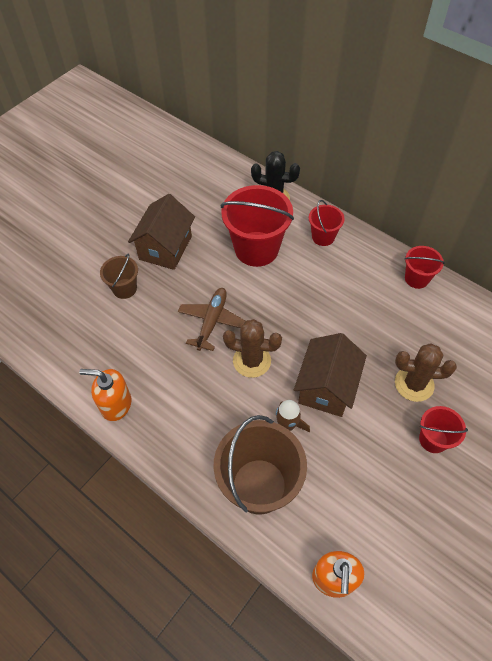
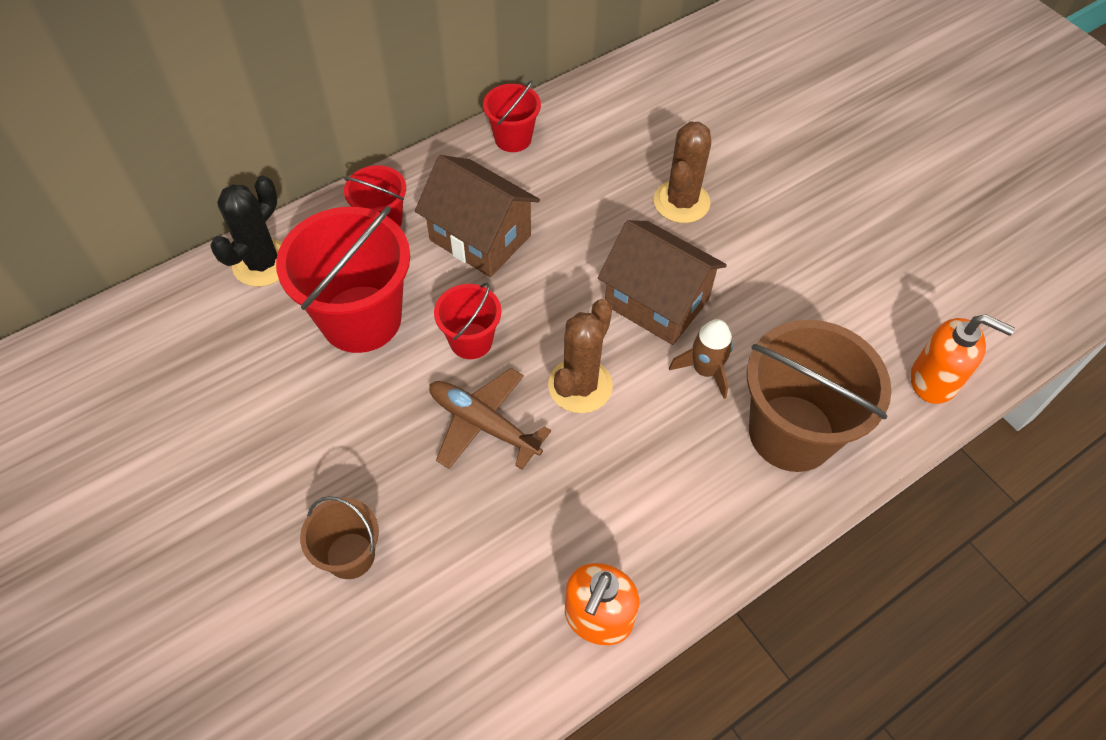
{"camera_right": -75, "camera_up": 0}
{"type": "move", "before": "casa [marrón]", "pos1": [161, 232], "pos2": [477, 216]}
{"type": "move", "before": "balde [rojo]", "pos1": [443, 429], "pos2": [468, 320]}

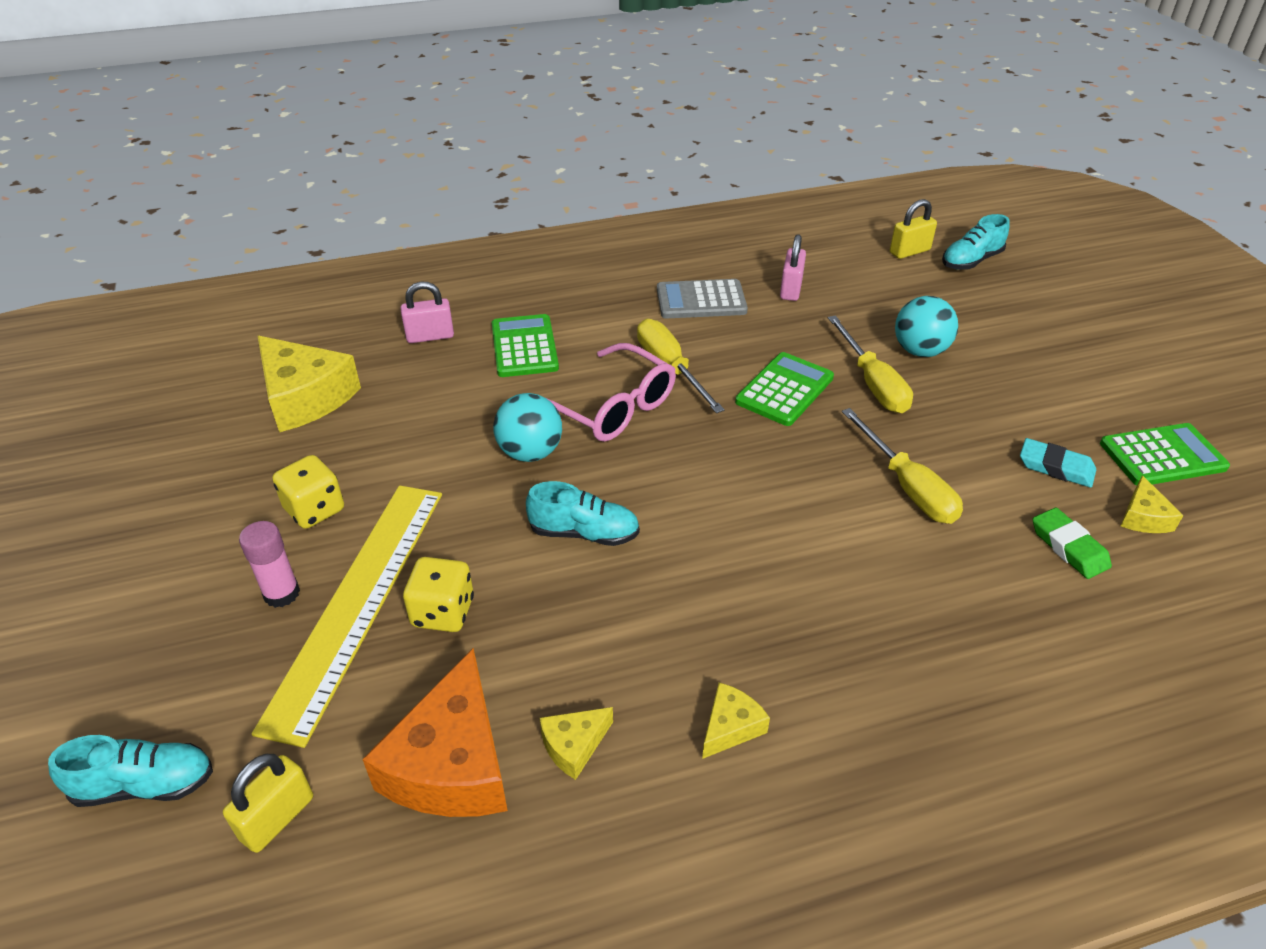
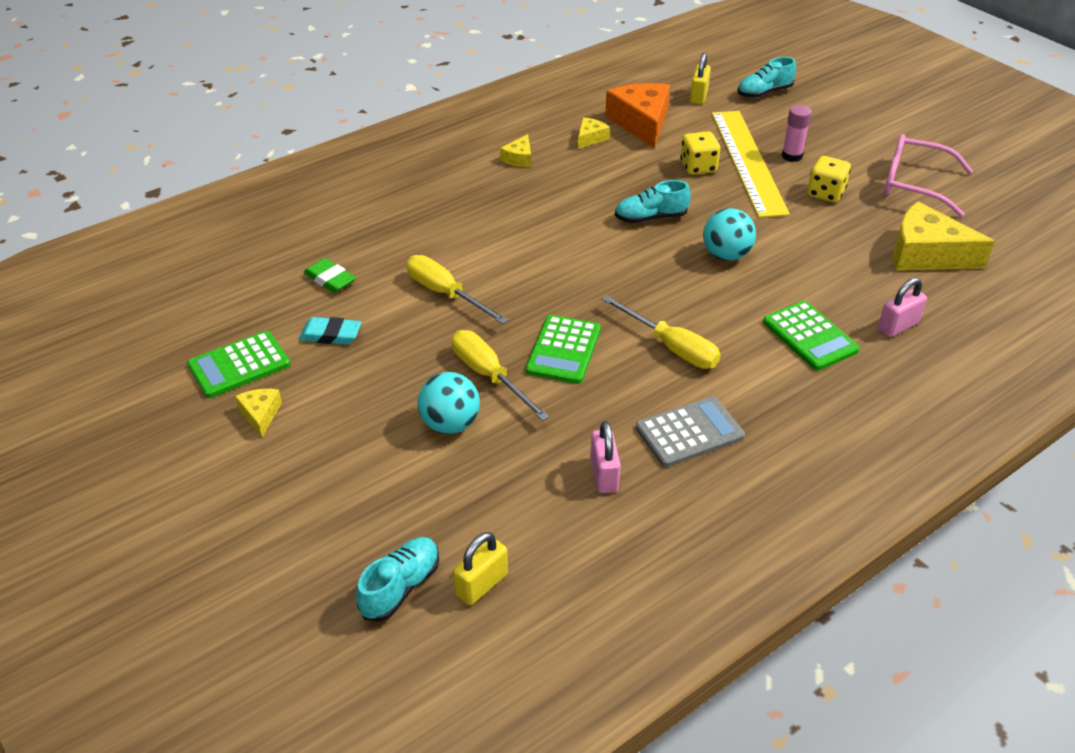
{"camera_right": 160, "camera_up": 0}
{"type": "move", "before": "gafas [rosa]", "pos1": [611, 392], "pos2": [928, 175]}
{"type": "move", "before": "queso [amarillo]", "pos1": [1152, 504], "pos2": [258, 413]}

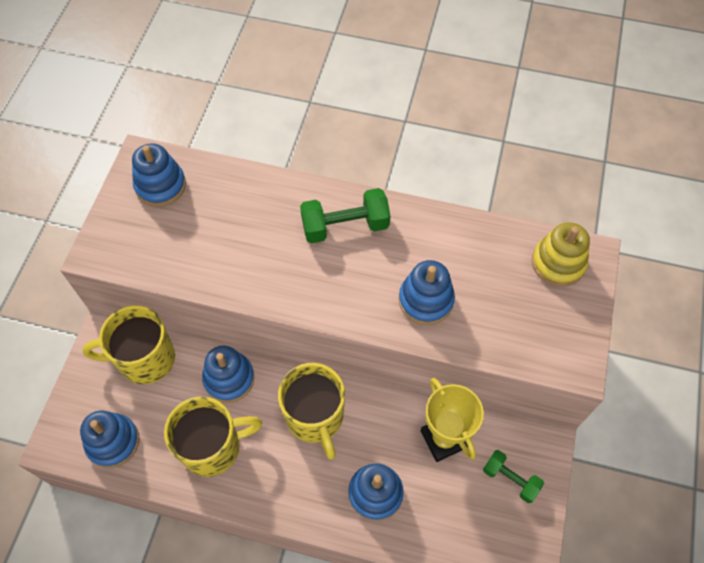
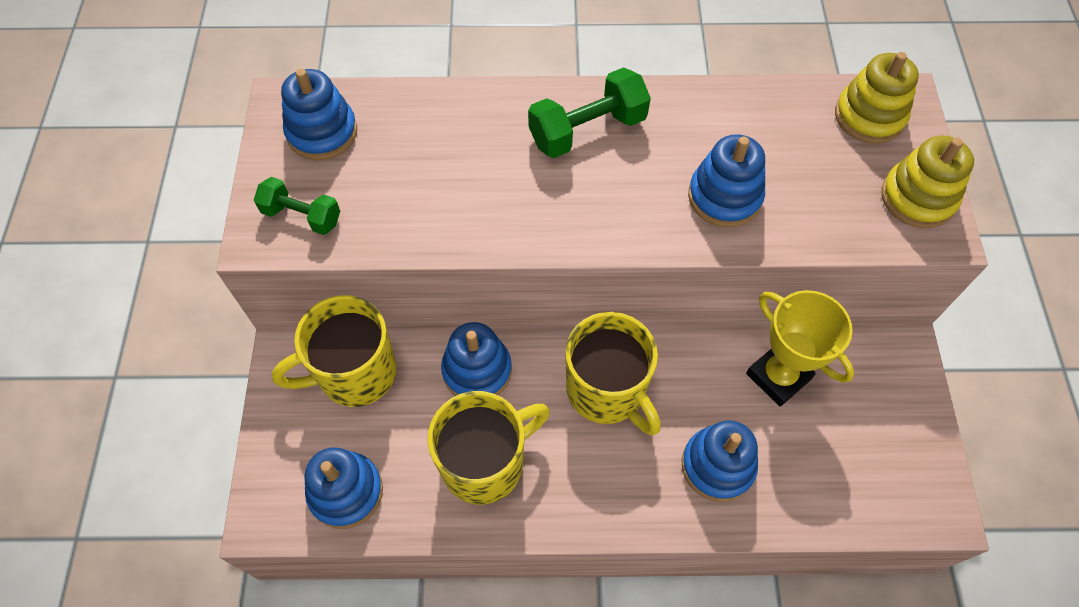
{"camera_right": -15, "camera_up": 0}
{"type": "insert", "after": "juguete apilable [amarillo]", "pos2": [928, 181]}
{"type": "move", "before": "mancuerna [verde]", "pos1": [513, 476], "pos2": [297, 206]}

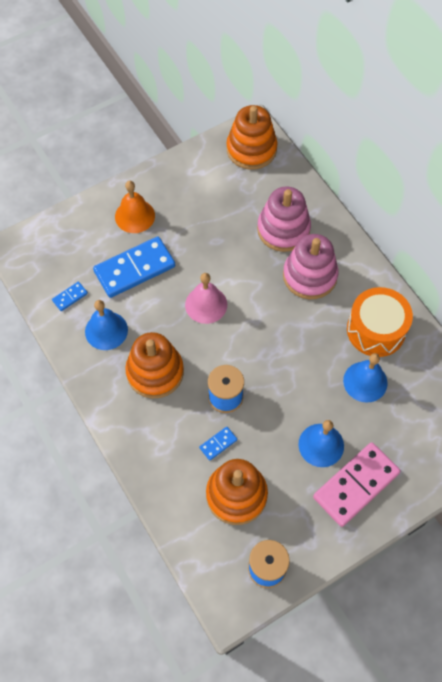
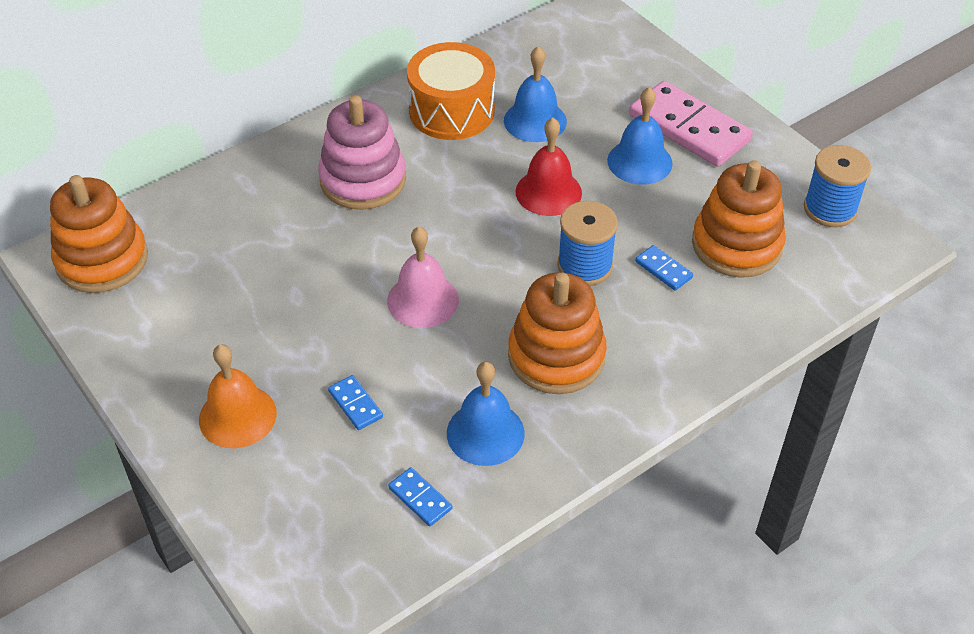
{"camera_right": -95, "camera_up": -15}
{"type": "delete", "before": "juguete apilable [rosa]", "pos1": [284, 219]}
{"type": "insert", "after": "campana [rojo]", "pos2": [548, 167]}
{"type": "resize", "before": "ficha de dominó [azul]", "pos1": [134, 267], "pos2": [355, 402], "scale": 0.43}

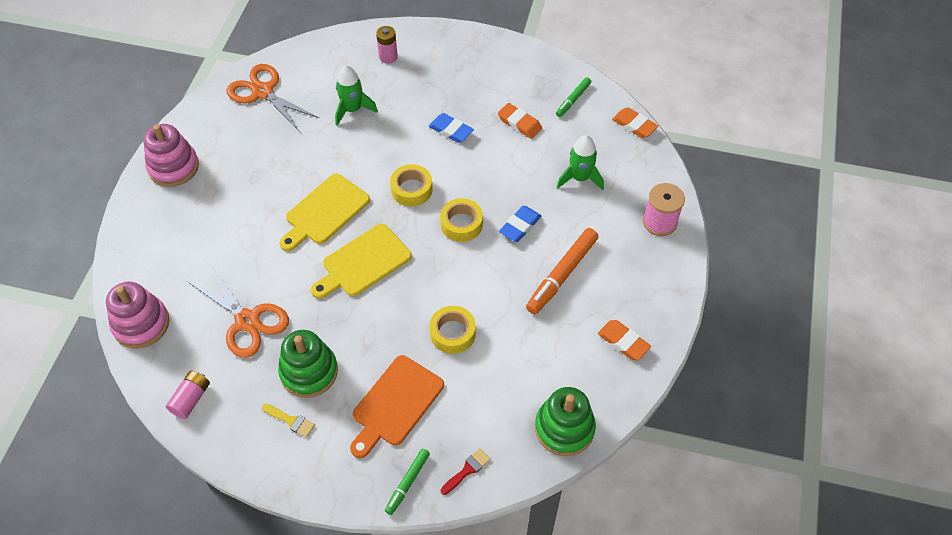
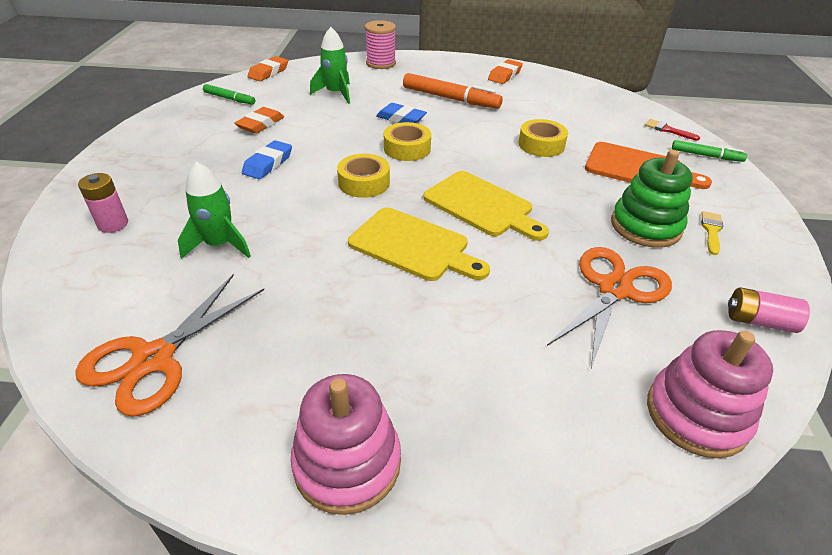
{"camera_right": -100, "camera_up": -15}
{"type": "delete", "before": "juguete apilable [verde]", "pos1": [565, 421]}

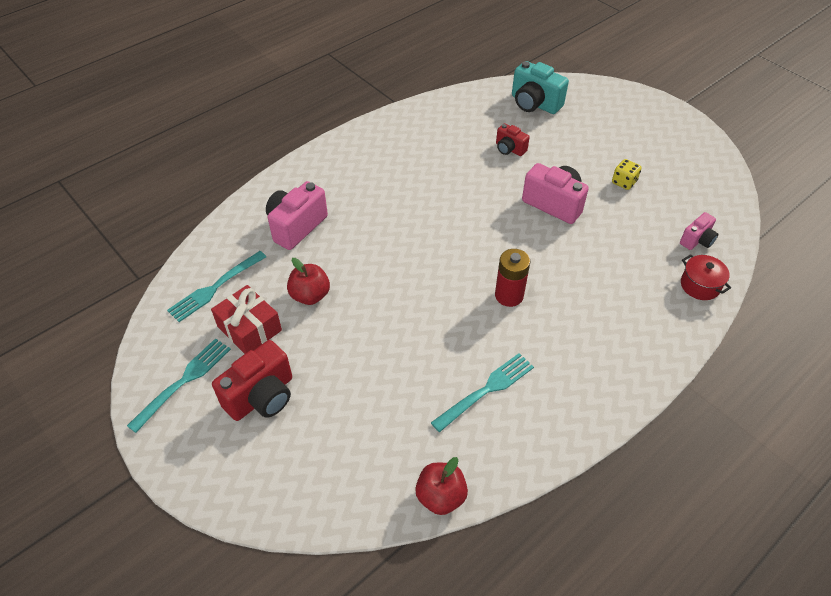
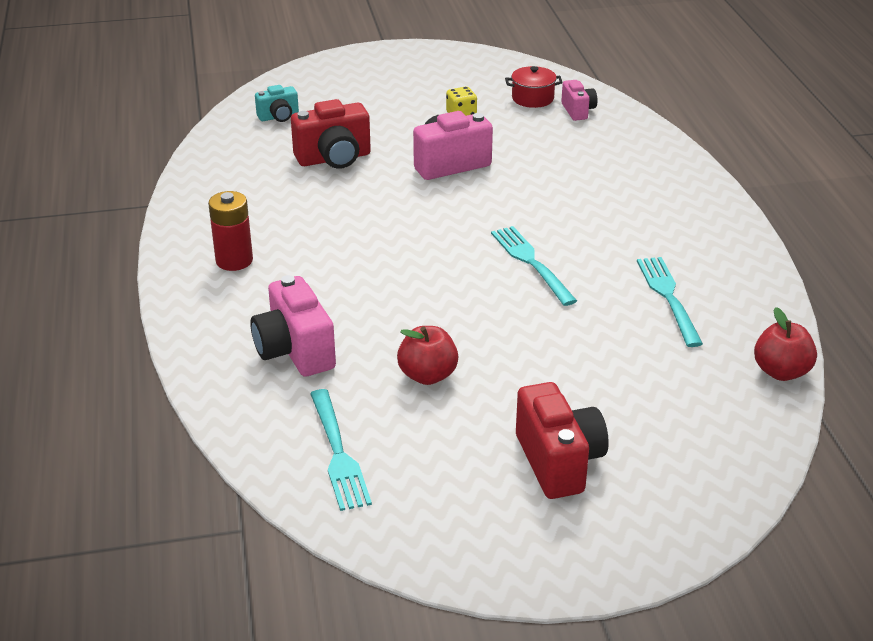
{"camera_right": -60, "camera_up": -15}
{"type": "delete", "before": "regalo [rojo]", "pos1": [246, 319]}
{"type": "move", "before": "tenedor [turquesa]", "pos1": [179, 385], "pos2": [534, 266]}
{"type": "move", "before": "pila [rojo]", "pos1": [512, 278], "pos2": [230, 231]}
{"type": "move", "before": "olla [rojo]", "pos1": [706, 277], "pos2": [534, 87]}
{"type": "resize", "before": "cámara [rojo]", "pos1": [513, 139], "pos2": [331, 134], "scale": 1.74}
{"type": "resize", "before": "cámara [turquesa]", "pos1": [540, 87], "pos2": [277, 103], "scale": 0.57}

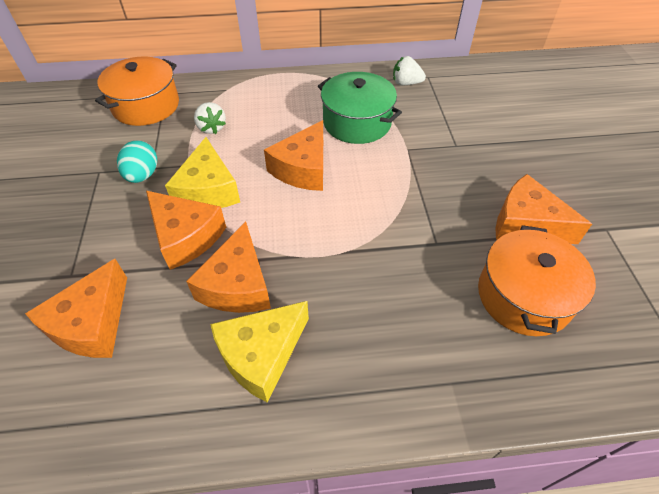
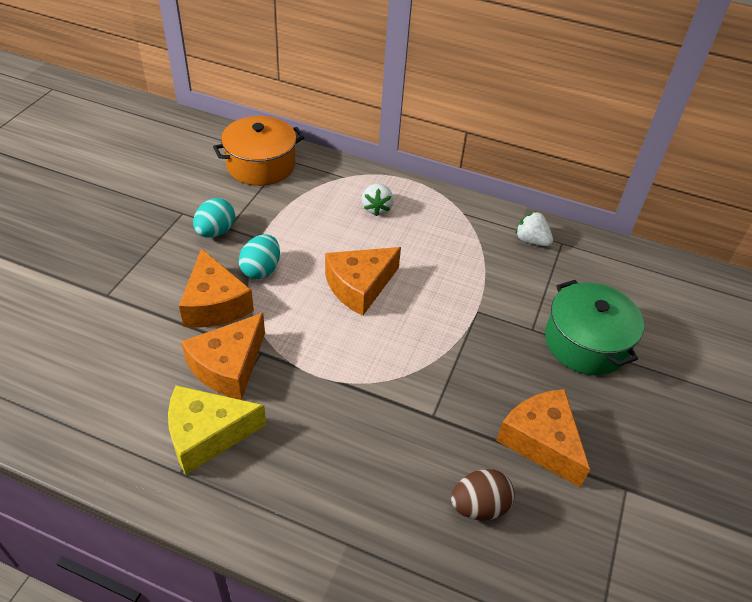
{"camera_right": 25, "camera_up": -5}
{"type": "delete", "before": "queso [naranja]", "pos1": [76, 308]}
{"type": "move", "before": "fresa [blanco]", "pos1": [210, 118], "pos2": [378, 199]}
{"type": "move", "before": "olla [verde]", "pos1": [360, 108], "pos2": [594, 327]}
{"type": "replace", "before": "queso [amarillo]", "after": "huevo [turquesa]", "pos1": [202, 172], "pos2": [259, 257]}
{"type": "replace", "before": "olla [naranja]", "after": "huevo [marrón]", "pos1": [537, 280], "pos2": [483, 494]}

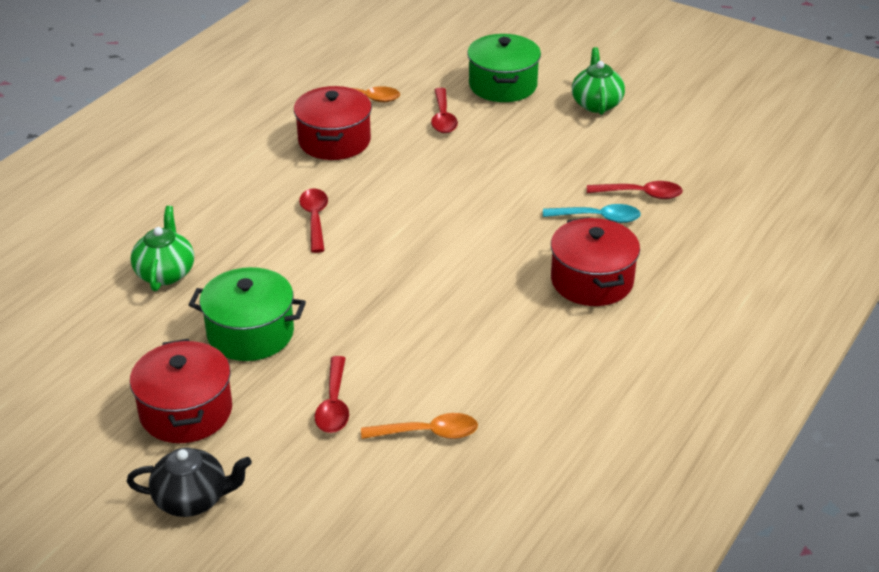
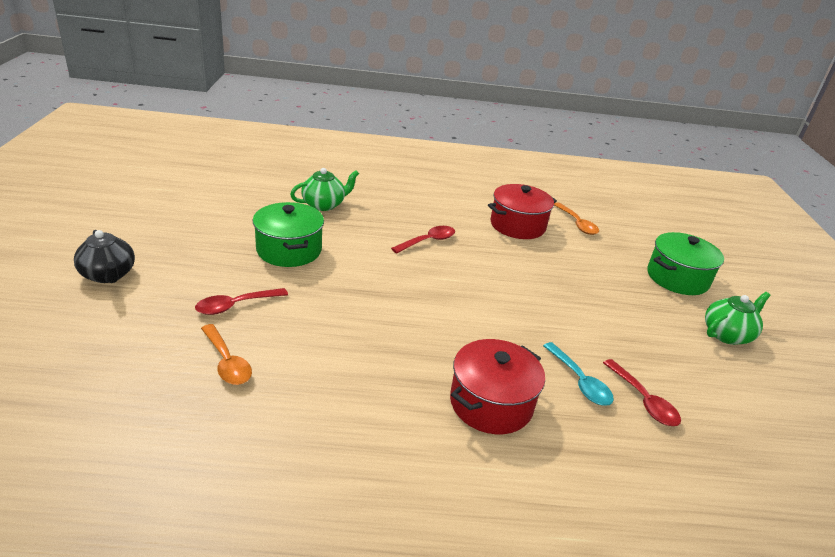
{"camera_right": 55, "camera_up": -5}
{"type": "delete", "before": "olla [rojo]", "pos1": [181, 391]}
{"type": "delete", "before": "cuchara [rojo]", "pos1": [444, 110]}

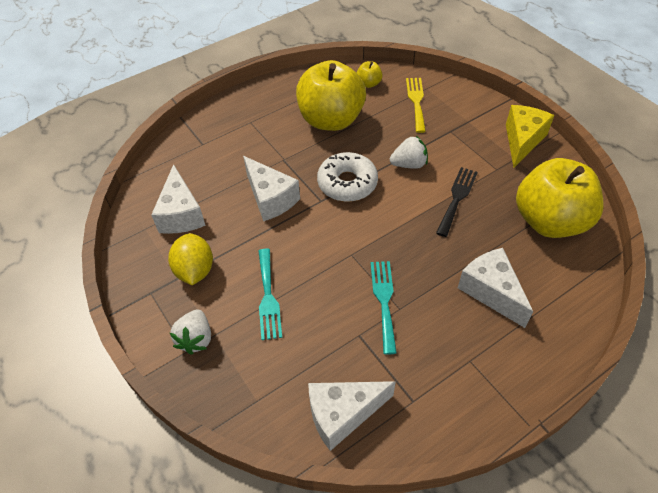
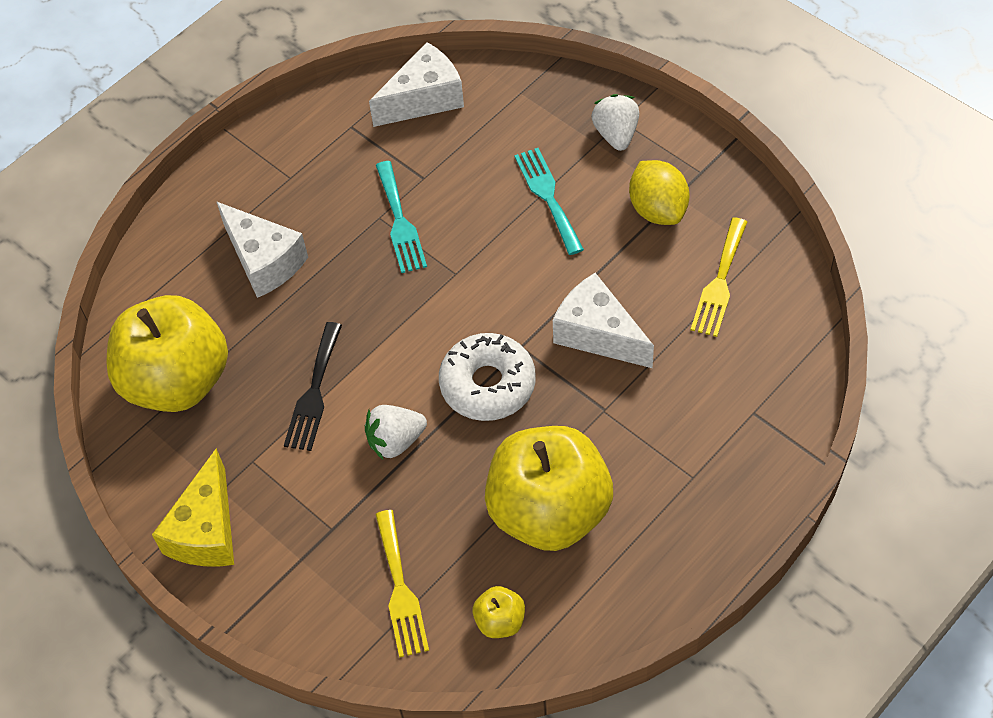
{"camera_right": 170, "camera_up": 5}
{"type": "replace", "before": "queso [blanco]", "after": "tenedor [amarillo]", "pos1": [178, 199], "pos2": [719, 277]}

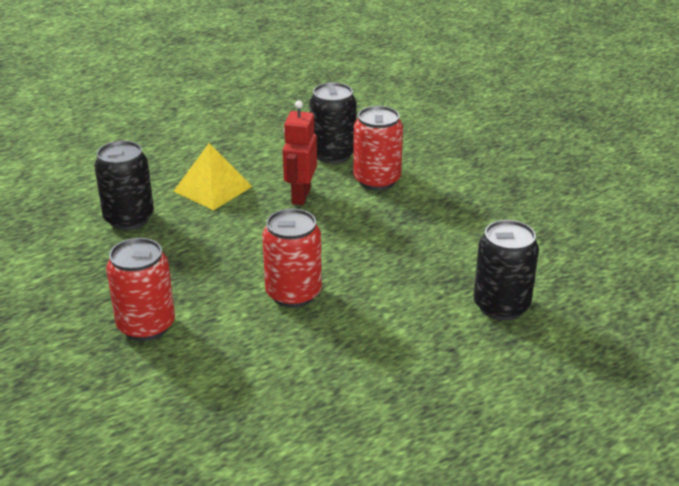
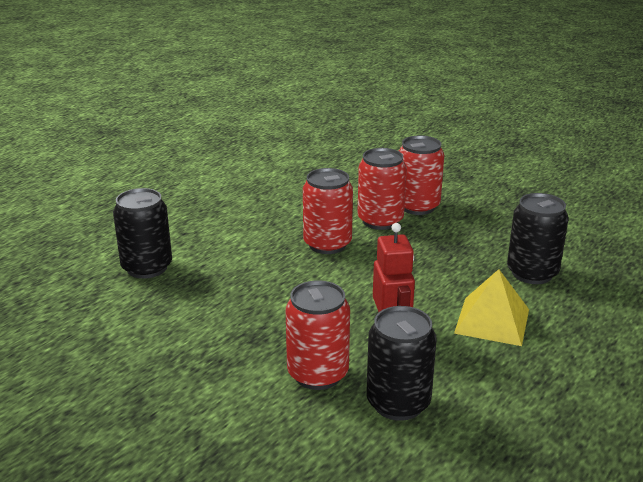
{"camera_right": 160, "camera_up": -5}
{"type": "insert", "after": "lata [rojo]", "pos2": [382, 189]}

